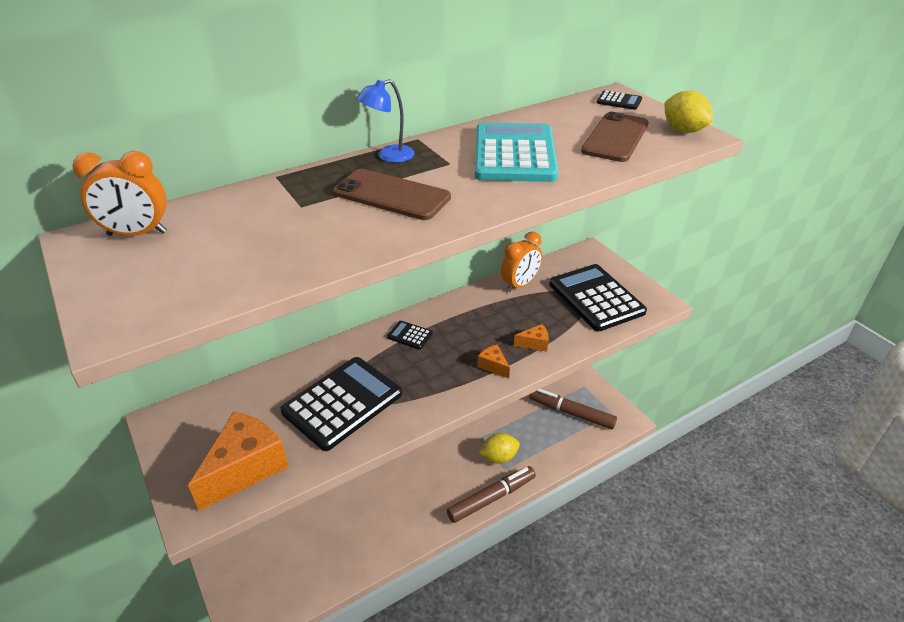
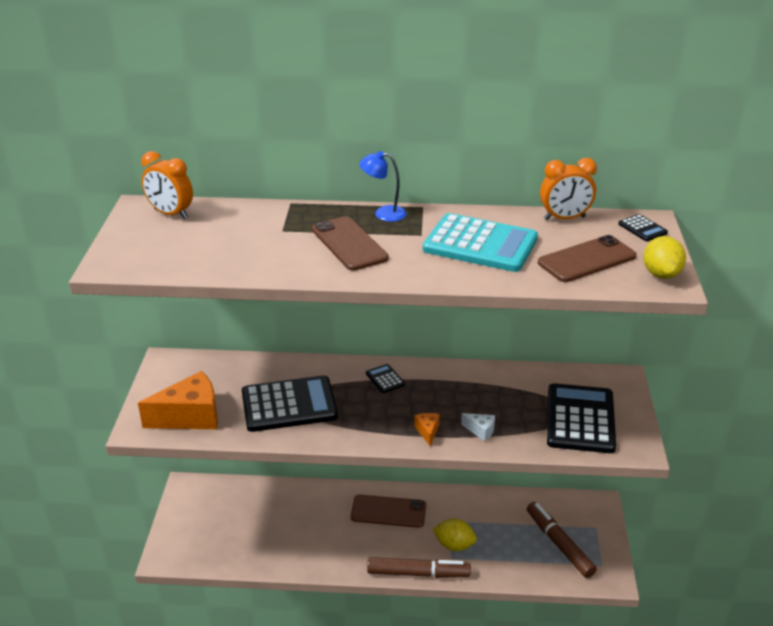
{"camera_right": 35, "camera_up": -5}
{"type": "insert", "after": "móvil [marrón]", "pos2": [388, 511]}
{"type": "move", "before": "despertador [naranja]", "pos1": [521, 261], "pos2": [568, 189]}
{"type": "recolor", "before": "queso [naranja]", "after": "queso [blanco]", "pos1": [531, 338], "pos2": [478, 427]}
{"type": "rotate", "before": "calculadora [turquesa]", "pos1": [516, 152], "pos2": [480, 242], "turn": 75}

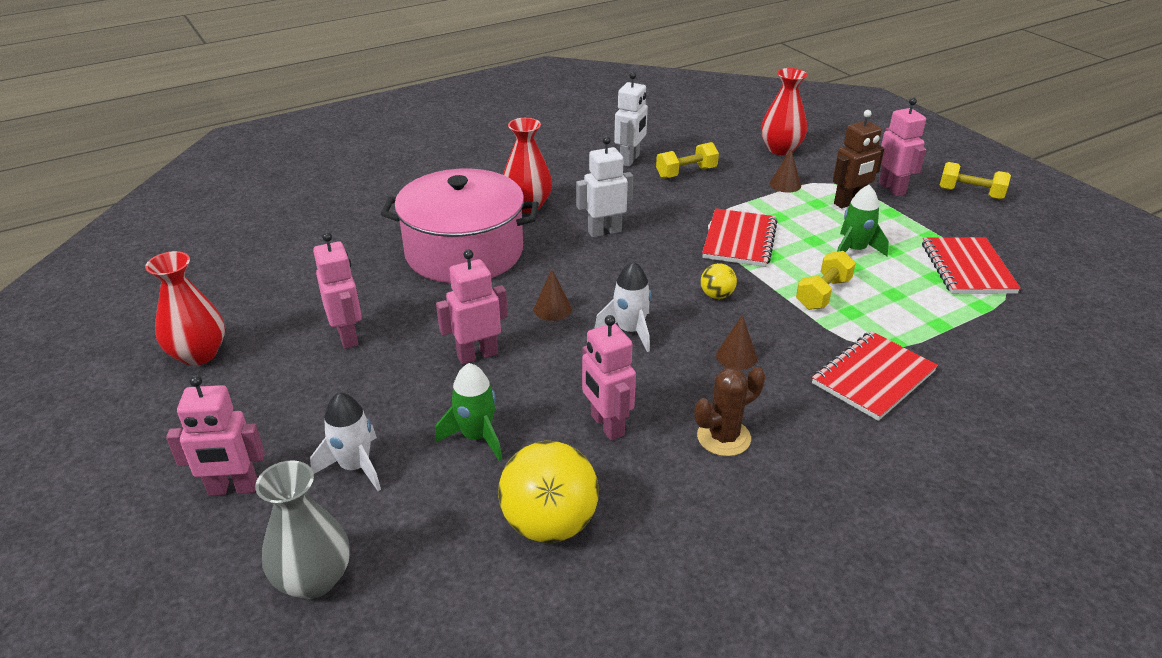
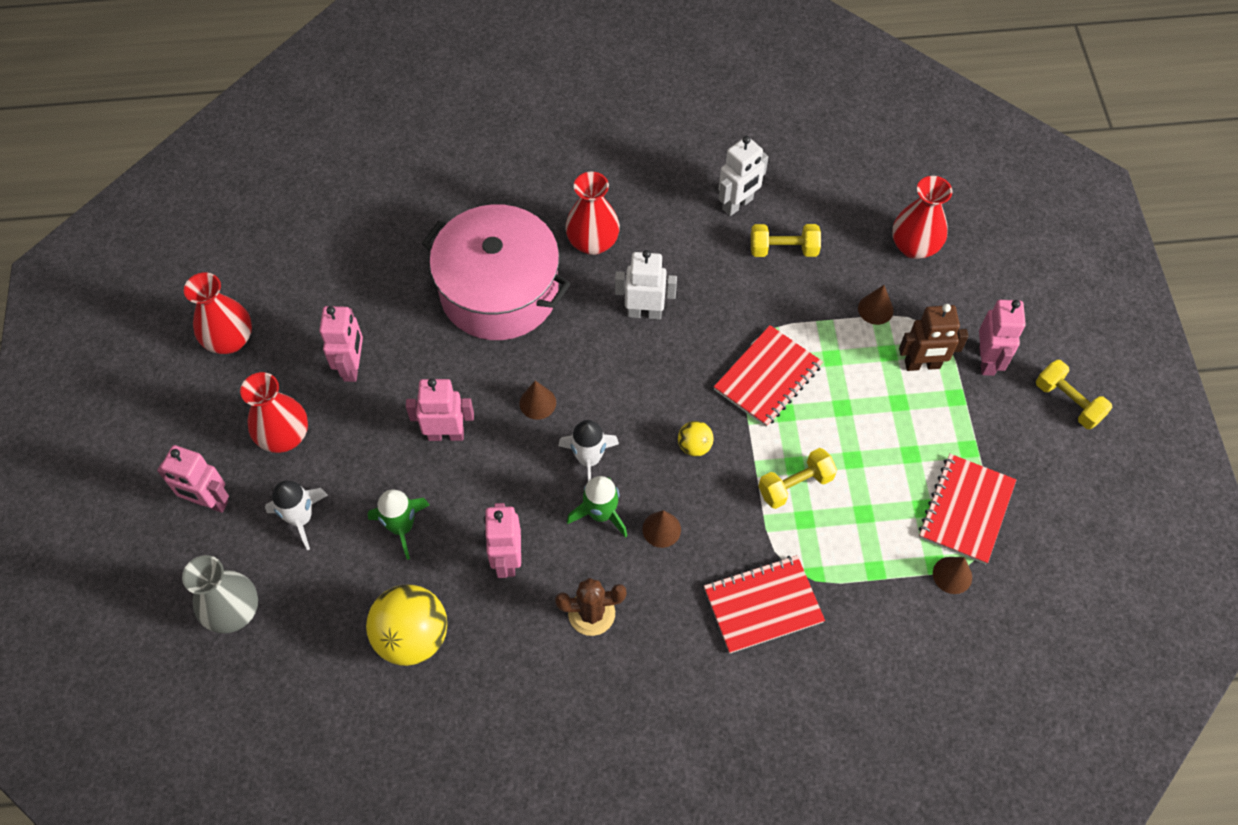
{"camera_right": 25, "camera_up": 25}
{"type": "insert", "after": "florero [rojo]", "pos2": [274, 412]}
{"type": "insert", "after": "cono [marrón]", "pos2": [952, 575]}
{"type": "move", "before": "cohete [verde]", "pos1": [863, 220], "pos2": [597, 507]}

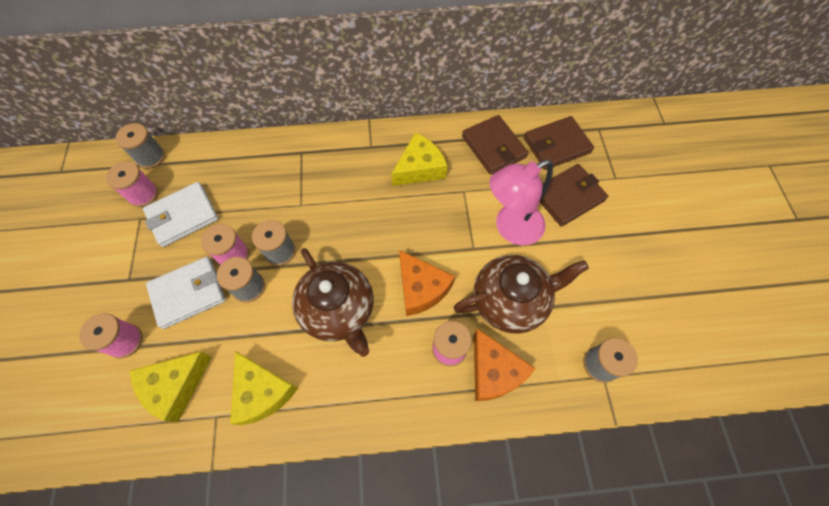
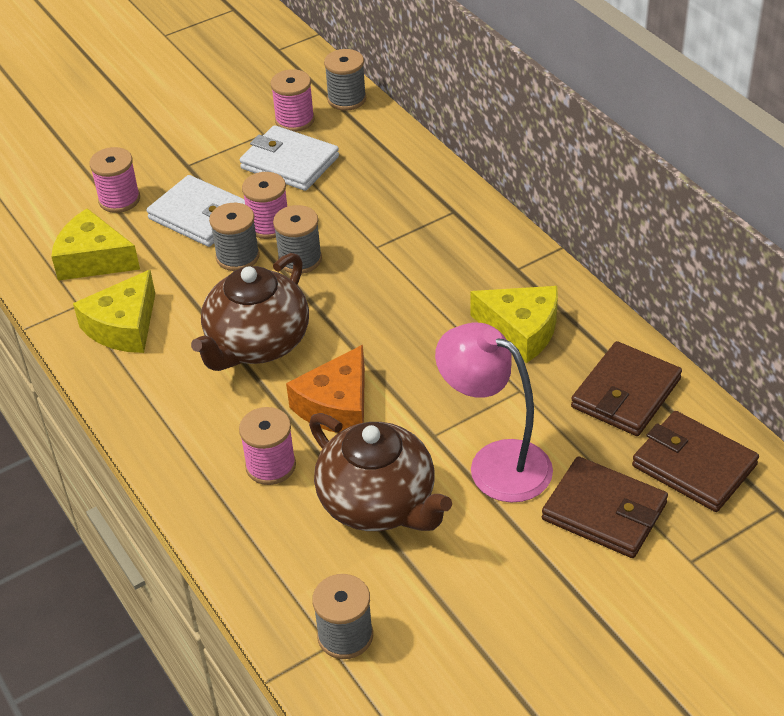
{"camera_right": 65, "camera_up": -20}
{"type": "delete", "before": "queso [naranja]", "pos1": [505, 364]}

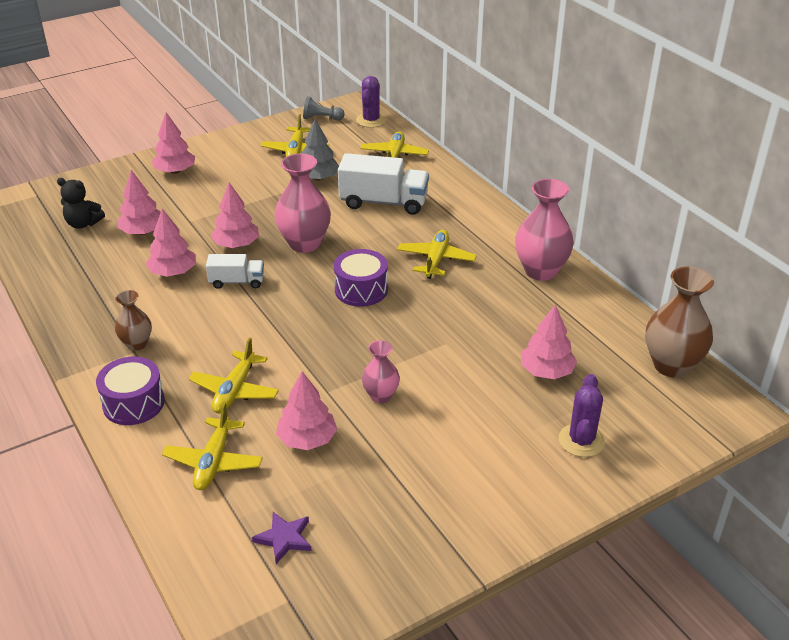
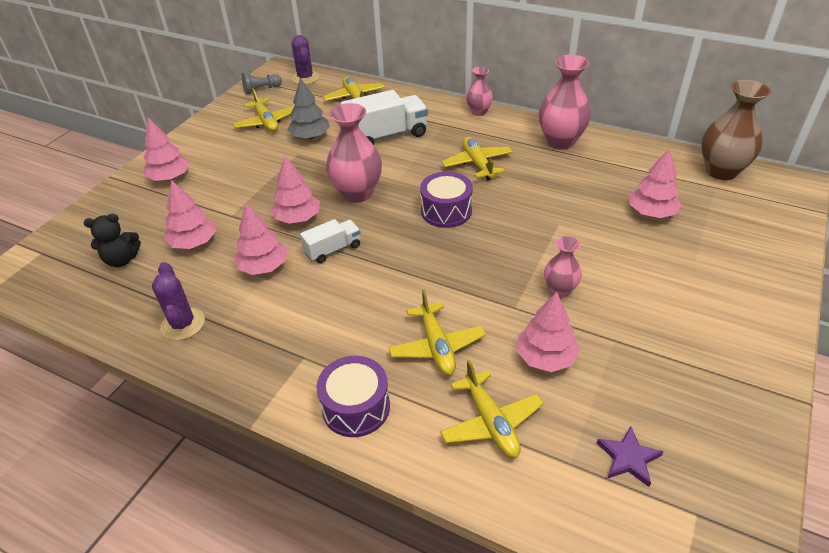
{"camera_right": -30, "camera_up": 5}
{"type": "delete", "before": "florero [marrón]", "pos1": [133, 320]}
{"type": "insert", "after": "florero [rosa]", "pos2": [479, 91]}
{"type": "move", "before": "cactus [morado]", "pos1": [582, 415], "pos2": [178, 301]}

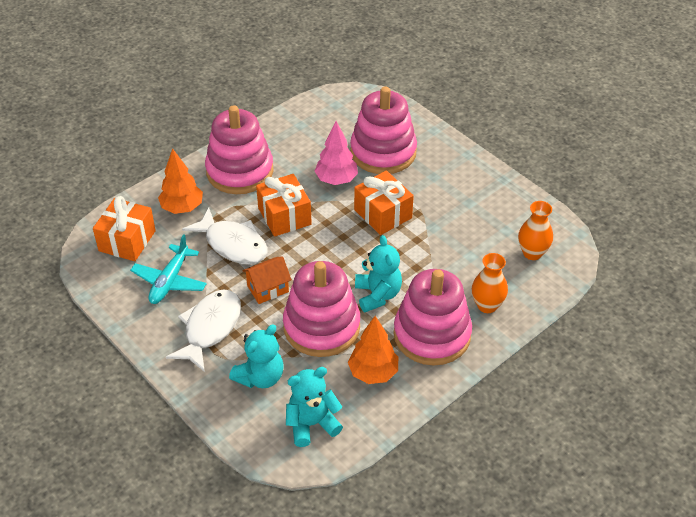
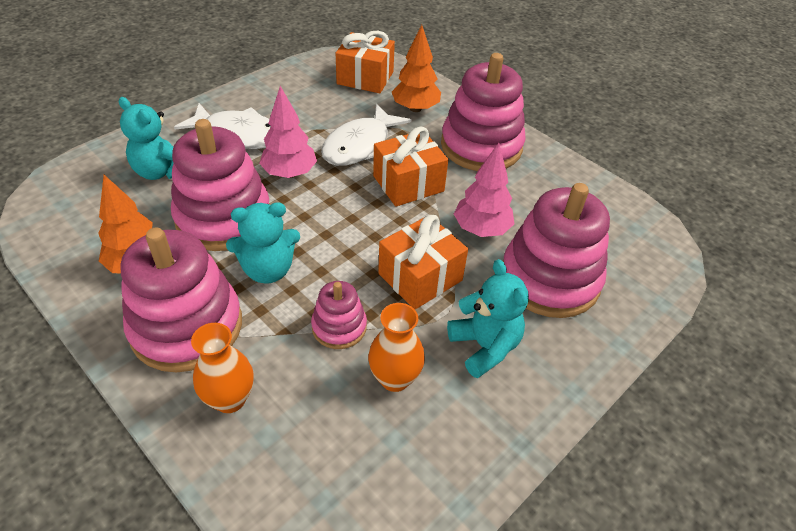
{"camera_right": 85, "camera_up": 0}
{"type": "delete", "before": "avión [turquesa]", "pos1": [168, 269]}
{"type": "insert", "after": "juguete apilable [rosa]", "pos2": [339, 315]}
{"type": "move", "before": "osito [turquesa]", "pos1": [314, 407], "pos2": [488, 318]}
{"type": "move", "before": "florero [naranja]", "pos1": [535, 230], "pos2": [396, 347]}
{"type": "replace", "before": "casa [naranja]", "after": "árbol [rosa]", "pos1": [267, 280], "pos2": [288, 132]}

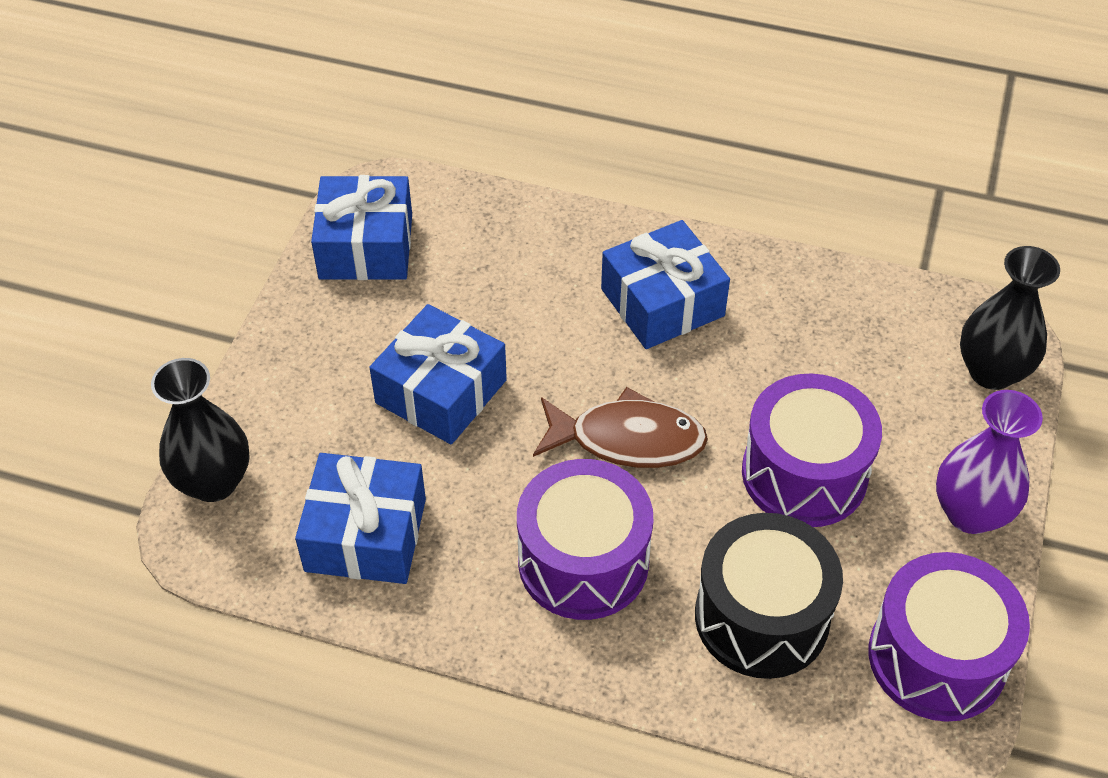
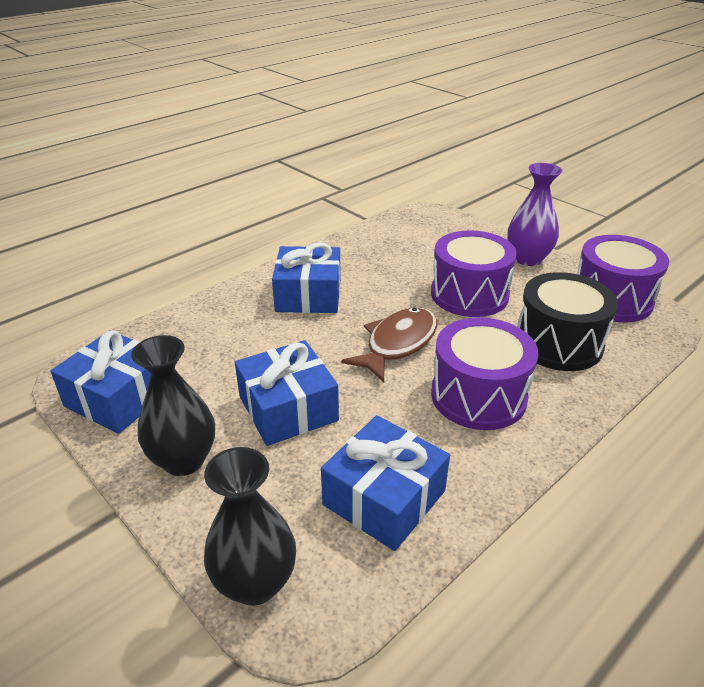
{"camera_right": -60, "camera_up": -15}
{"type": "move", "before": "florero [negro]", "pos1": [1010, 318], "pos2": [173, 405]}

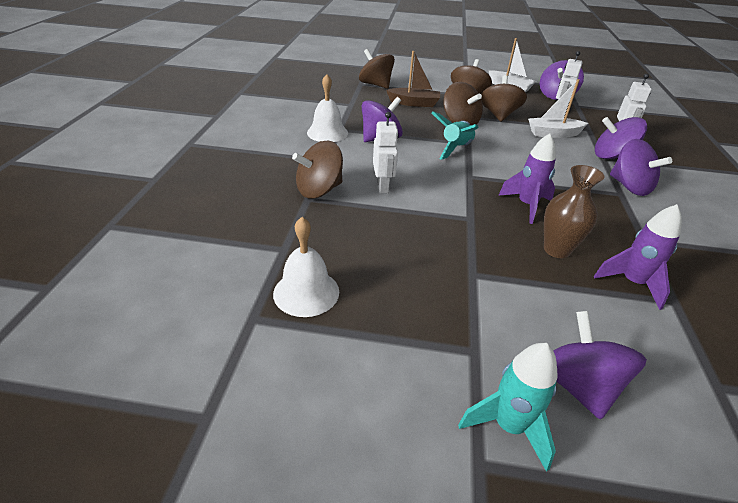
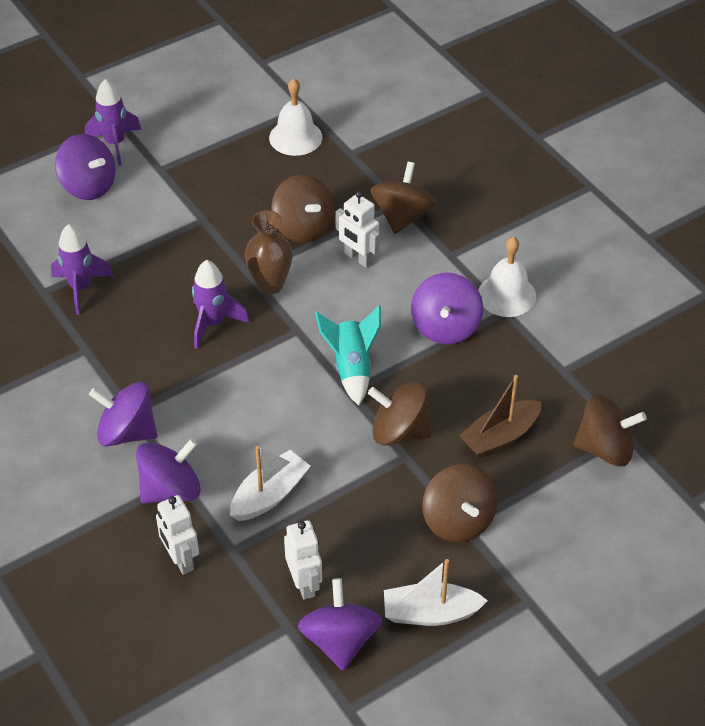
{"camera_right": 140, "camera_up": 10}
{"type": "move", "before": "peonza [marrón]", "pos1": [504, 98], "pos2": [302, 208]}
{"type": "move", "before": "florero [marrón]", "pos1": [574, 211], "pos2": [269, 252]}
{"type": "recolor", "before": "cohete [turquesa]", "after": "cohete [morado]", "pos1": [508, 407], "pos2": [113, 122]}

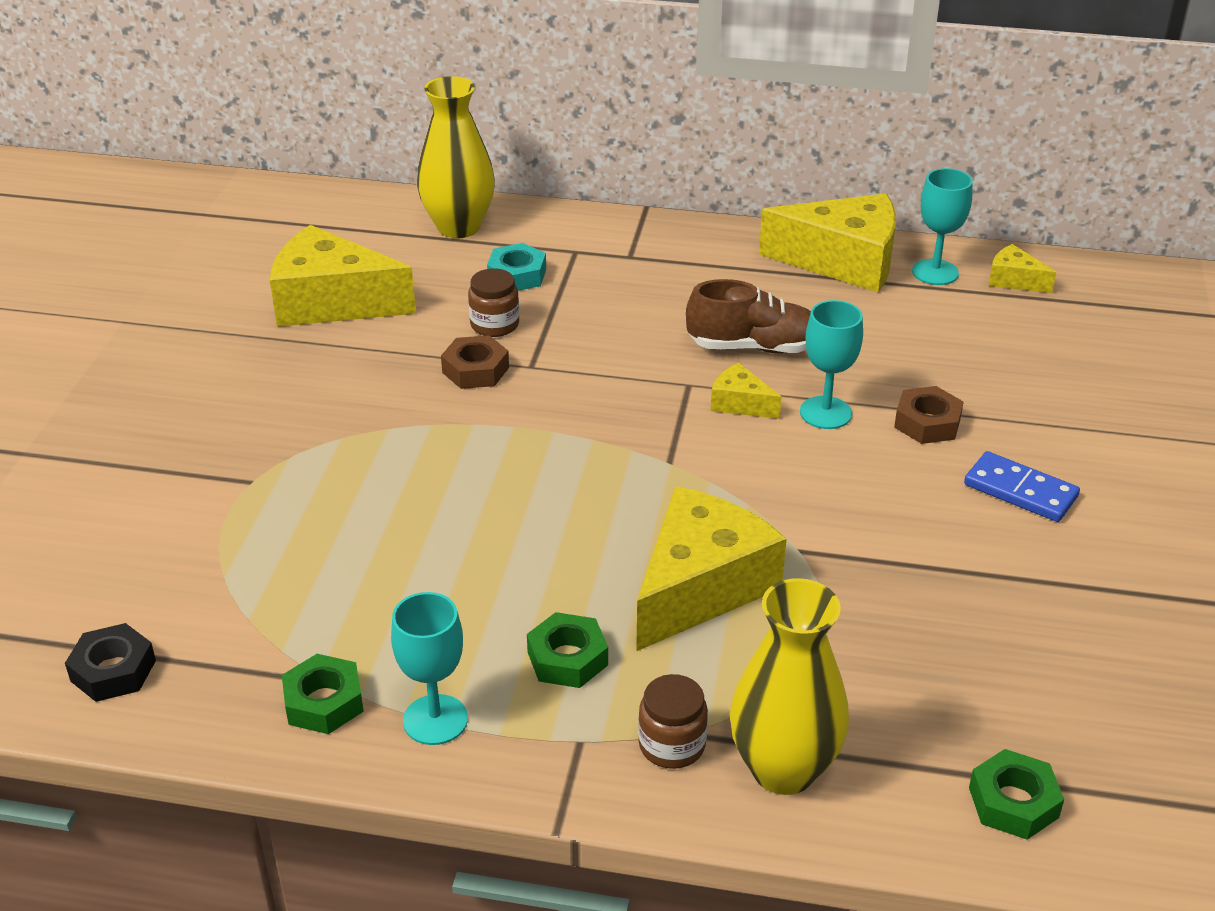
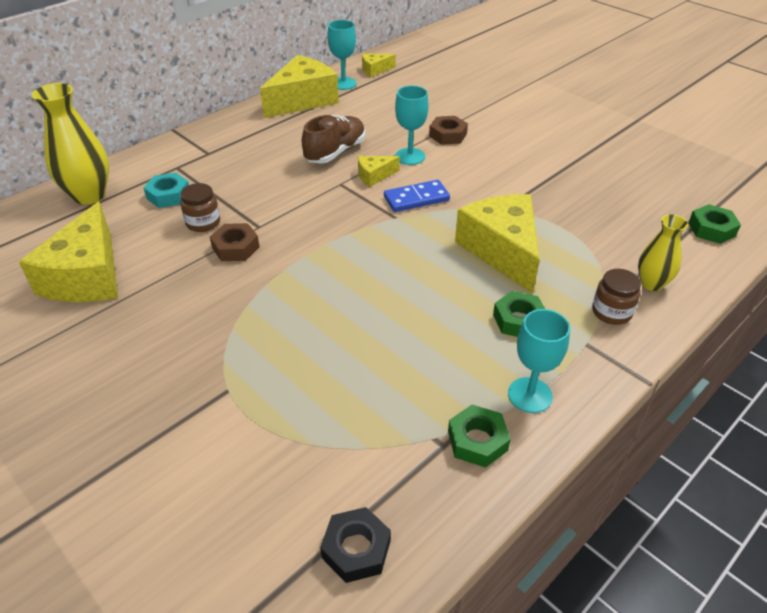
{"camera_right": -55, "camera_up": 5}
{"type": "move", "before": "ficha de dominó [azul]", "pos1": [1022, 486], "pos2": [417, 196]}
{"type": "rotate", "before": "queso [amarillo]", "pos1": [343, 276], "pos2": [68, 252], "turn": -45}
{"type": "resize", "before": "florero [amarillo]", "pos1": [789, 686], "pos2": [663, 252], "scale": 0.6}

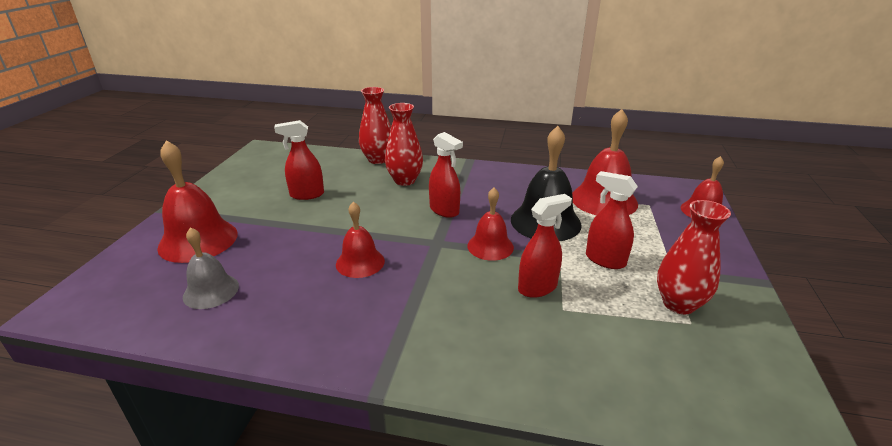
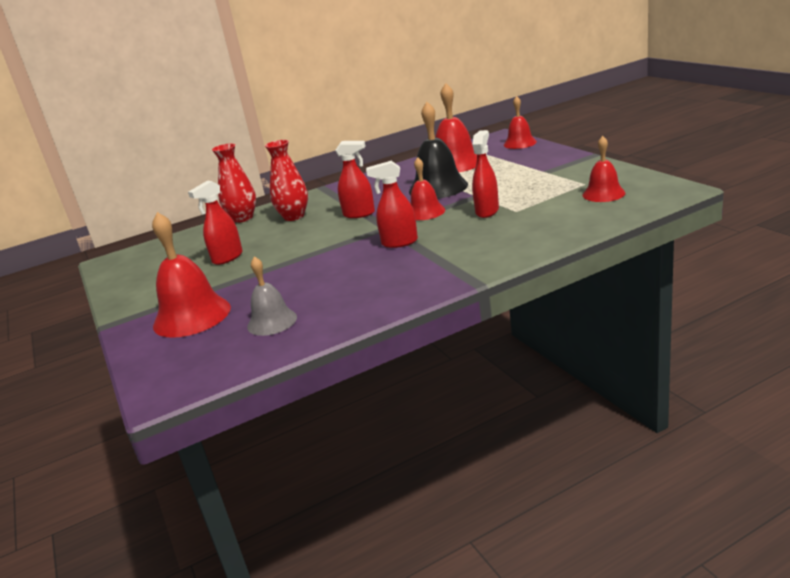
{"camera_right": -35, "camera_up": -5}
{"type": "delete", "before": "florero [rojo]", "pos1": [694, 257]}
{"type": "move", "before": "campana [rojo]", "pos1": [360, 240], "pos2": [603, 169]}
{"type": "move", "before": "pulverizador [rojo]", "pos1": [612, 220], "pos2": [392, 204]}

